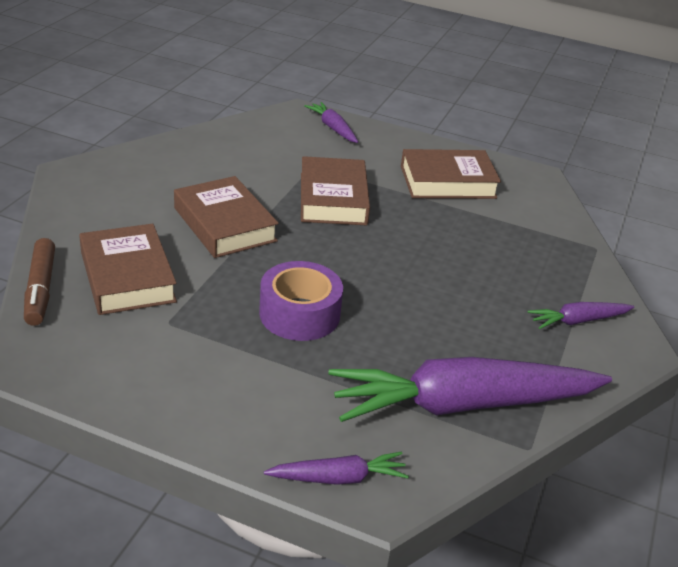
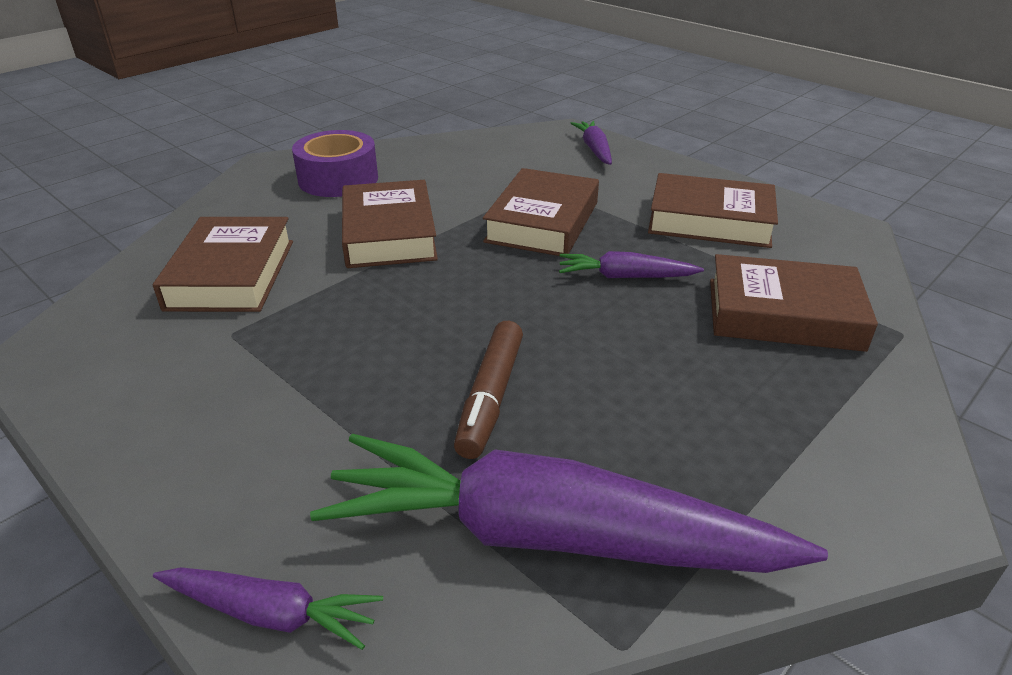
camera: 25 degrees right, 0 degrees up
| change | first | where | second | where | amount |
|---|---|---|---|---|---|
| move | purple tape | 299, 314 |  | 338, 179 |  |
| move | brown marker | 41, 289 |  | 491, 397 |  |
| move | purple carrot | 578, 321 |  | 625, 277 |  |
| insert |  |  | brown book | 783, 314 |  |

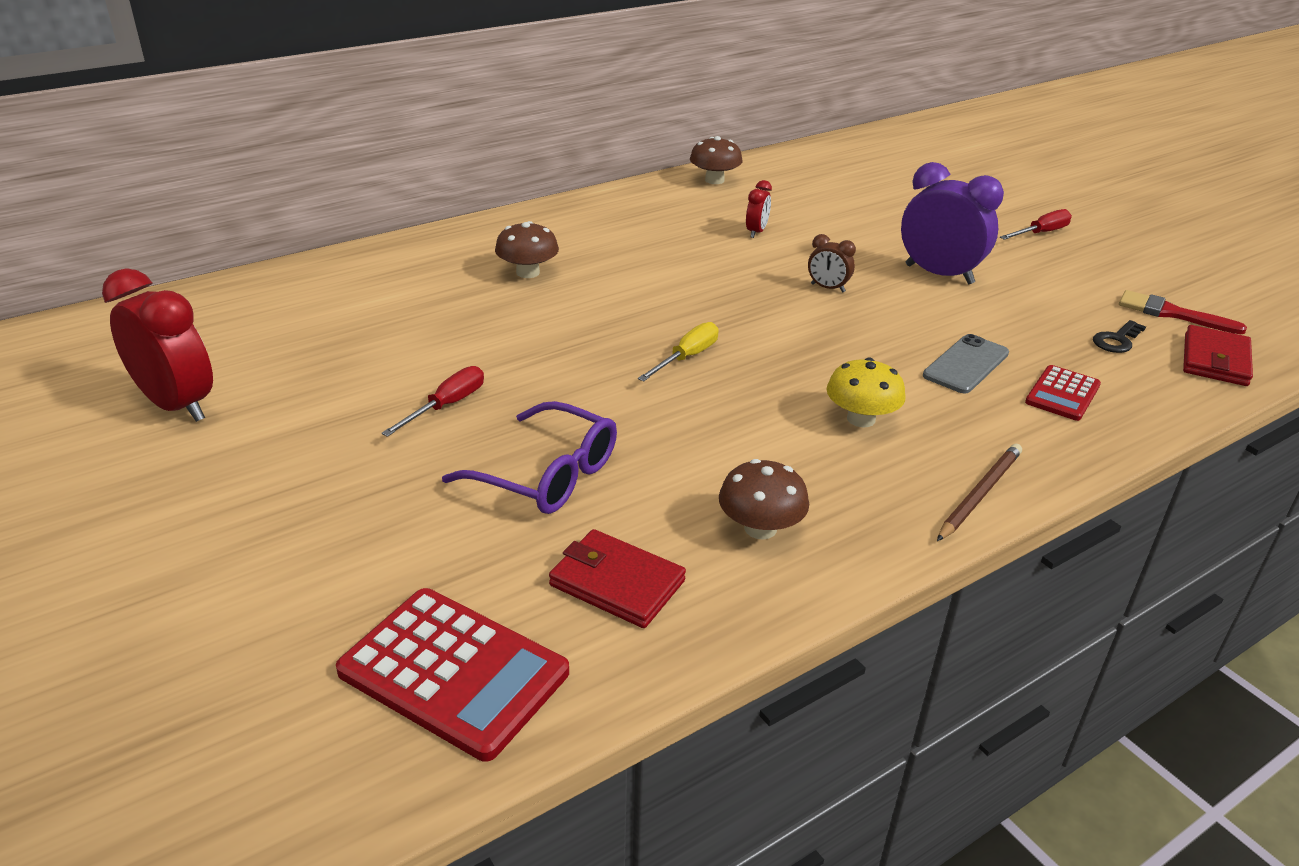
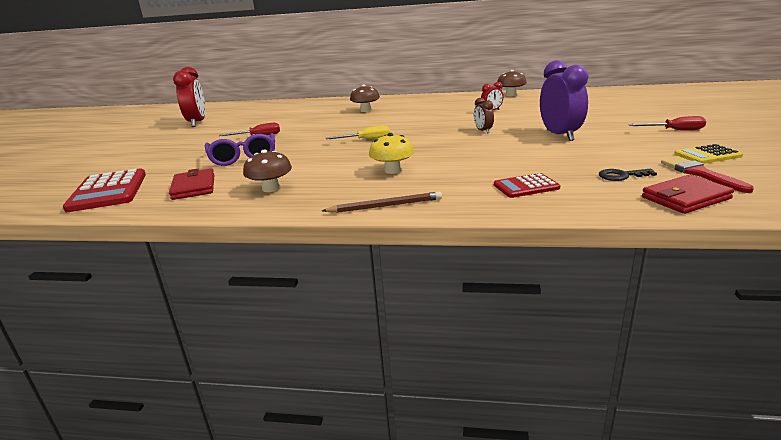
camera: 45 degrees right, 10 degrees down
| change | first | where | second | where | amount |
|---|---|---|---|---|---|
| insert |  |  | yellow calculator | 707, 155 |  |
| delete | grey phone | 966, 364 |  |  |  |

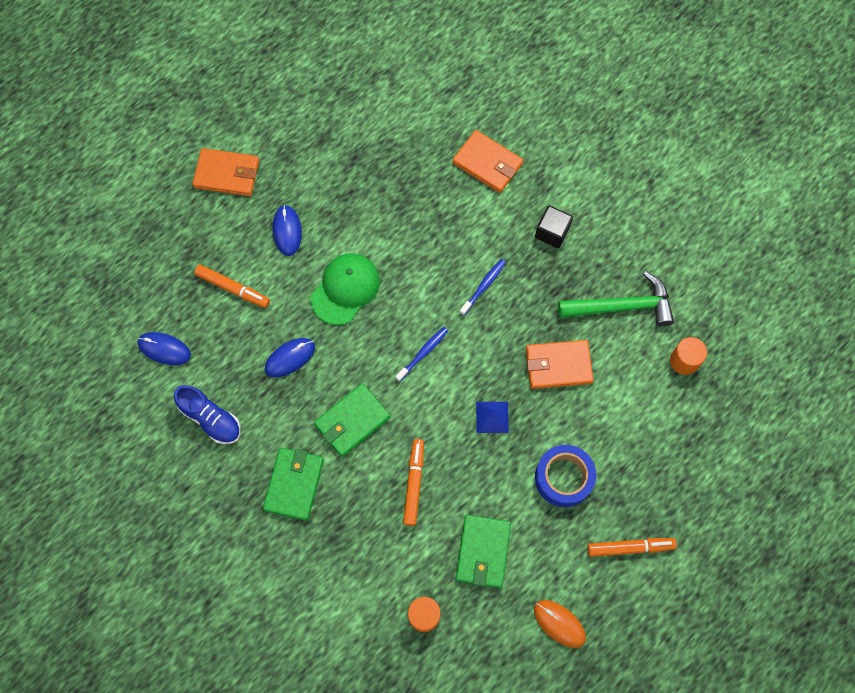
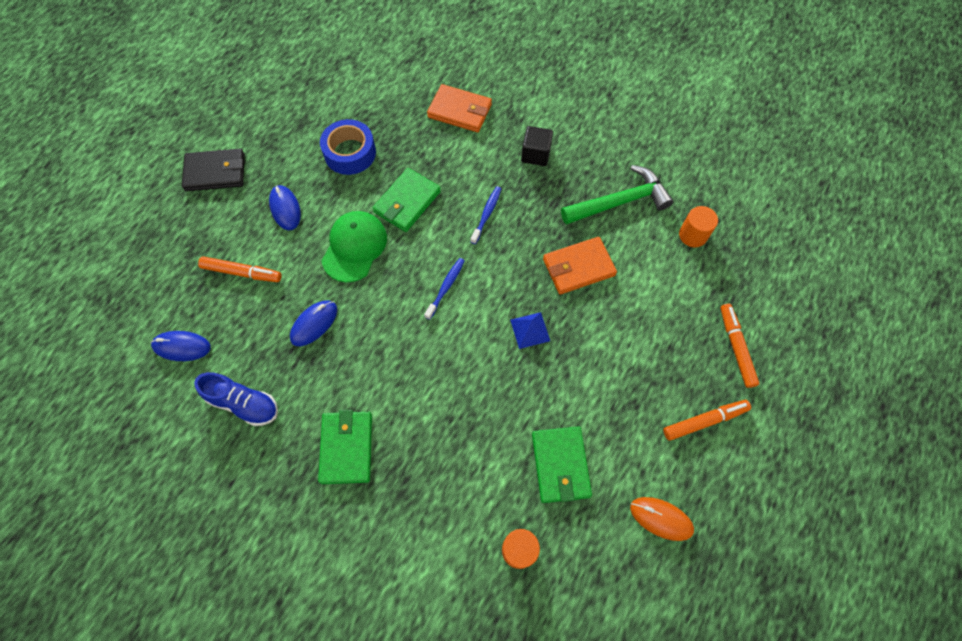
camera: 15 degrees left, 5 degrees down
| change | first | where | second | where | amount |
|---|---|---|---|---|---|
| recolor | orange wallet | 227, 174 | black wallet | 215, 172 |  |
| move | blue tape | 563, 478 |  | 350, 153 |  |
| move | green wallet | 352, 421 |  | 407, 202 |  |
| move | orange marker | 414, 483 |  | 736, 347 |  |

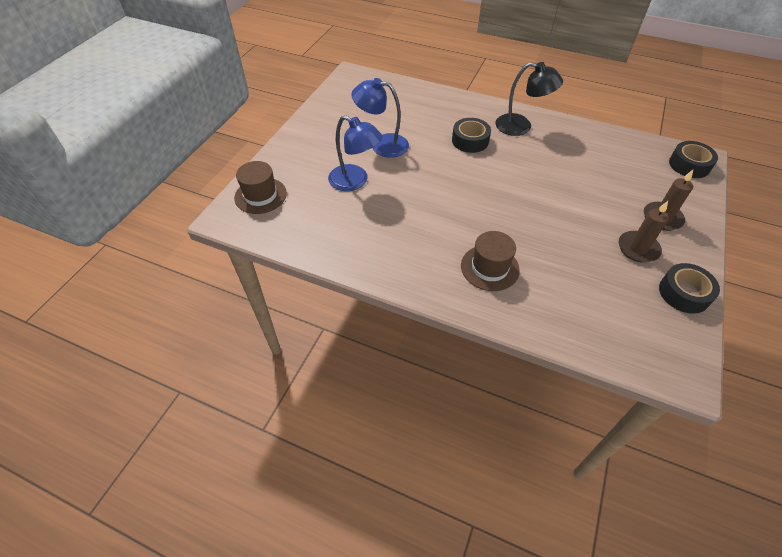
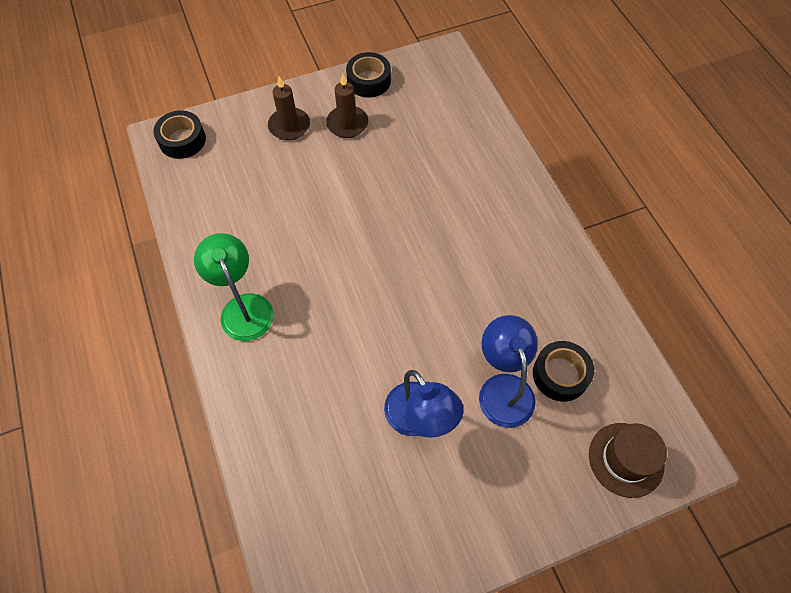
camera: 135 degrees left, 10 degrees up
| change | first | where | second | where | amount |
|---|---|---|---|---|---|
| recolor | black lamp | 521, 127 | green lamp | 243, 307 |  |
| move | black tape | 470, 140 |  | 560, 374 |  |
| delete | brown hat | 489, 268 |  |  |  |

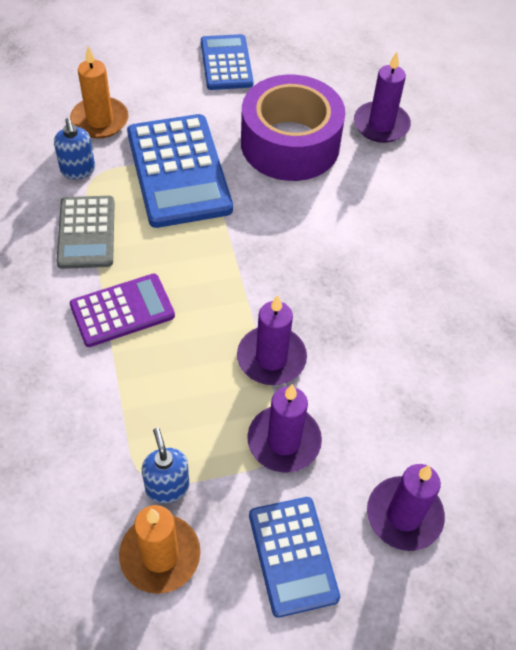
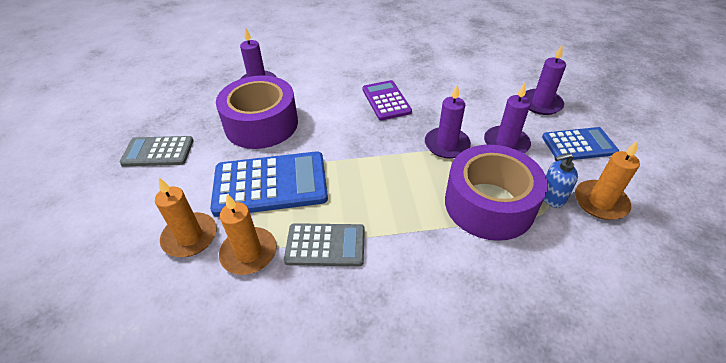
camera: 80 degrees left, 10 degrees down
| change | first | where | second | where | amount |
|---|---|---|---|---|---|
| recolor | blue calculator | 226, 63 | grey calculator | 158, 152 |  |
| replace | blue soap dispenser | 78, 170 | orange candle | 249, 253 |  |
| move | purple calculator | 122, 310 |  | 386, 101 |  |
| insert |  |  | purple tape | 489, 204 |  |

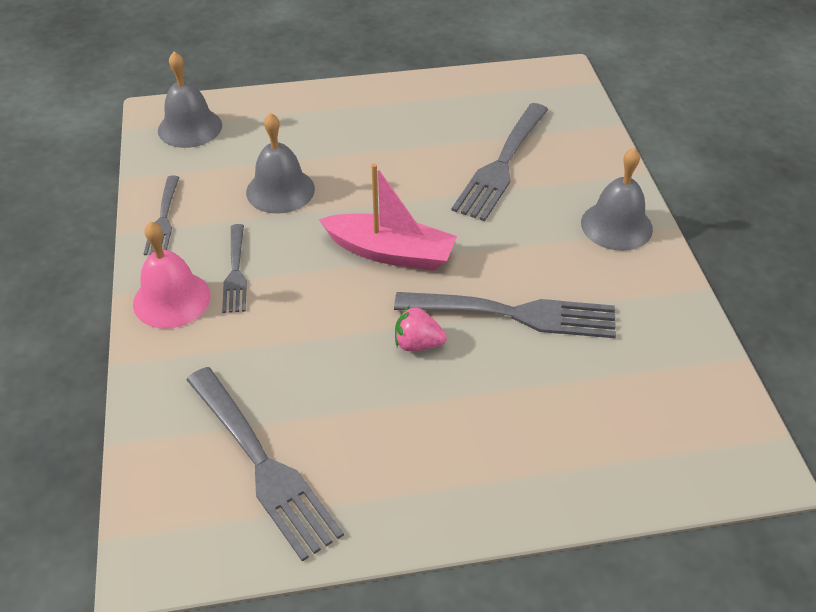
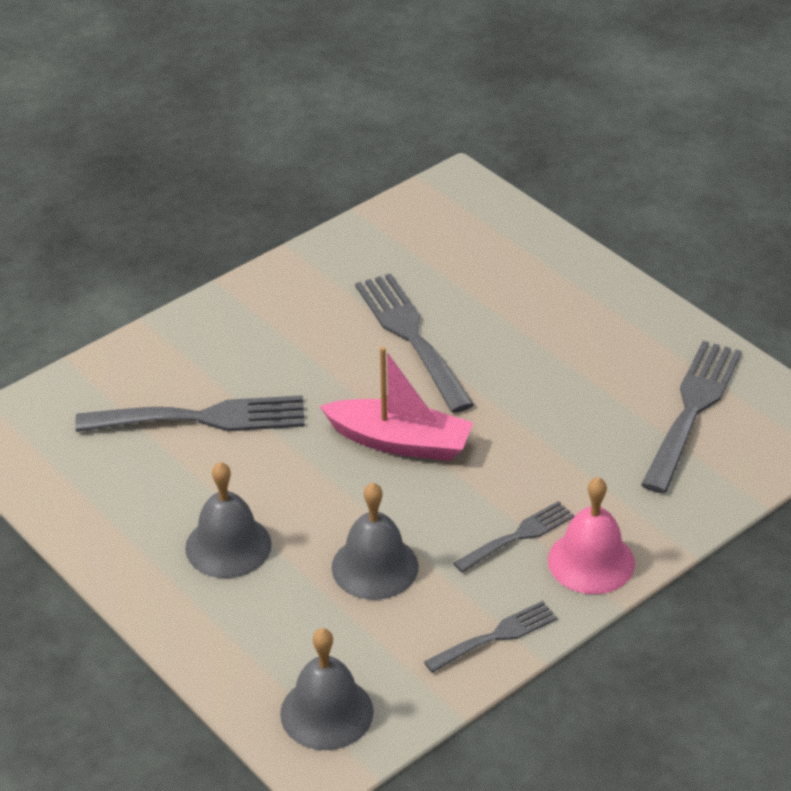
camera: 120 degrees left, 5 degrees down
| change | first | where | second | where | amount |
|---|---|---|---|---|---|
| move | grey bell | 616, 225 |  | 228, 546 |  |
| rotate | pink boat | 390, 252 |  | 400, 442 | 120 degrees clockwise |
| delete | pink strawberry | 417, 344 |  |  |  |

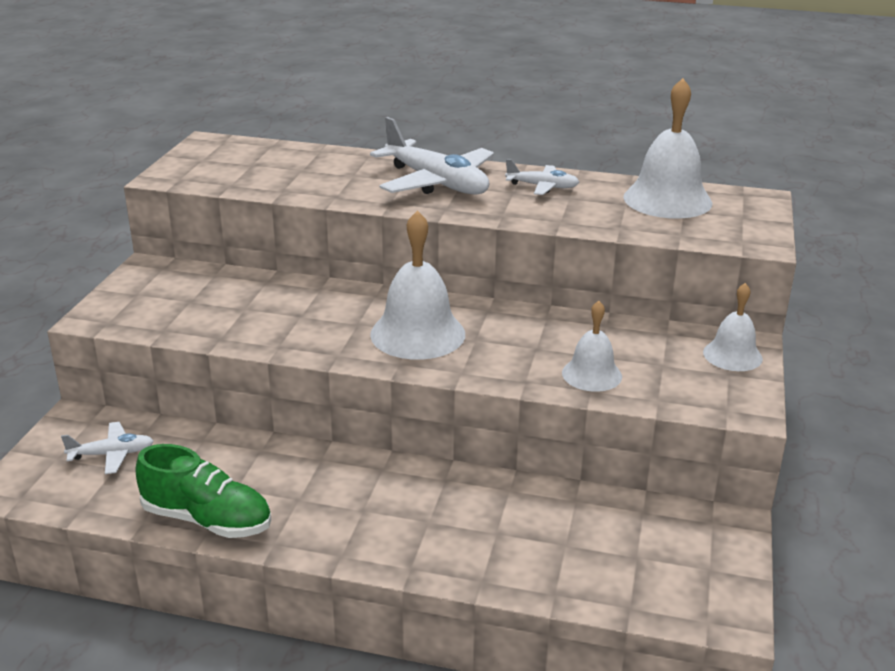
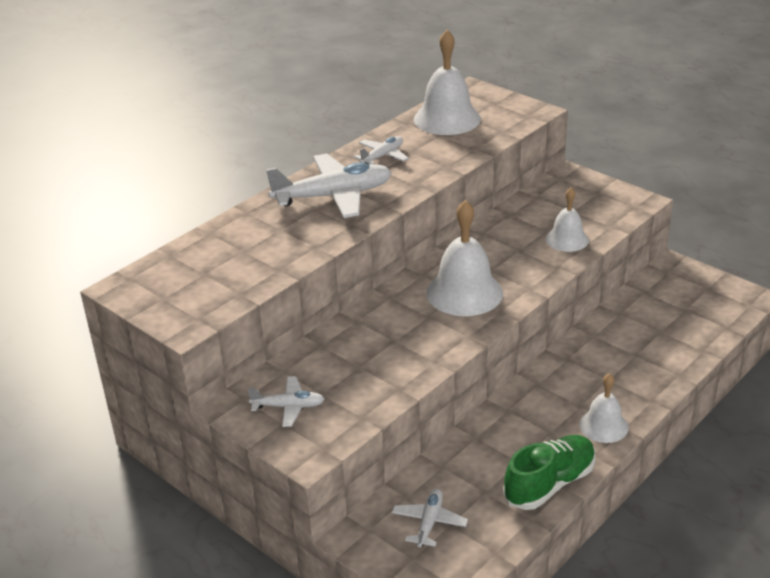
camera: 60 degrees left, 5 degrees up
| change | first | where | second | where | amount |
|---|---|---|---|---|---|
| insert |  |  | white plane | 288, 406 |  |
| move | white bell | 732, 355 |  | 603, 426 |  |

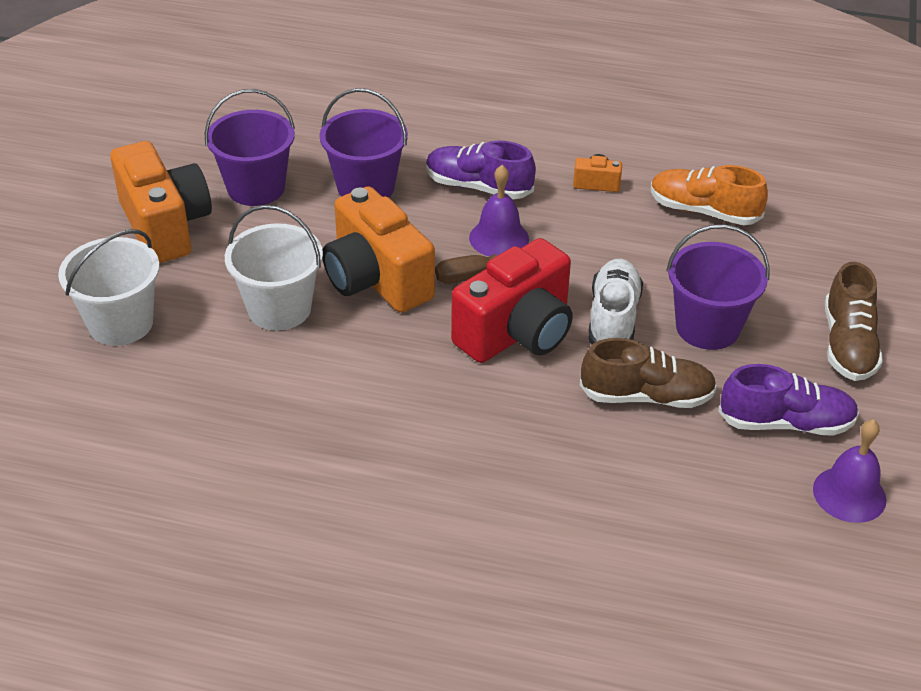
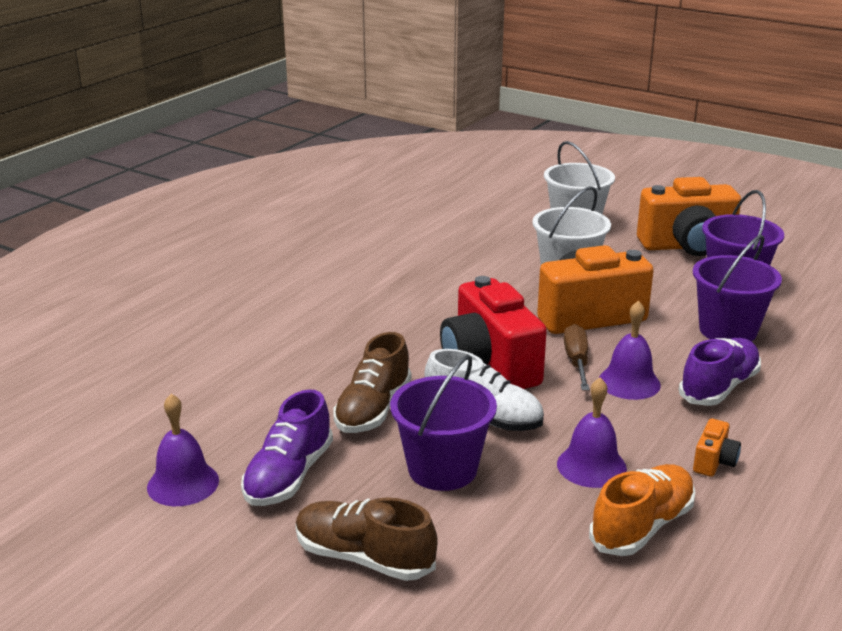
camera: 110 degrees right, 15 degrees down
| change | first | where | second | where | amount |
|---|---|---|---|---|---|
| insert |  |  | purple bell | 591, 466 |  |

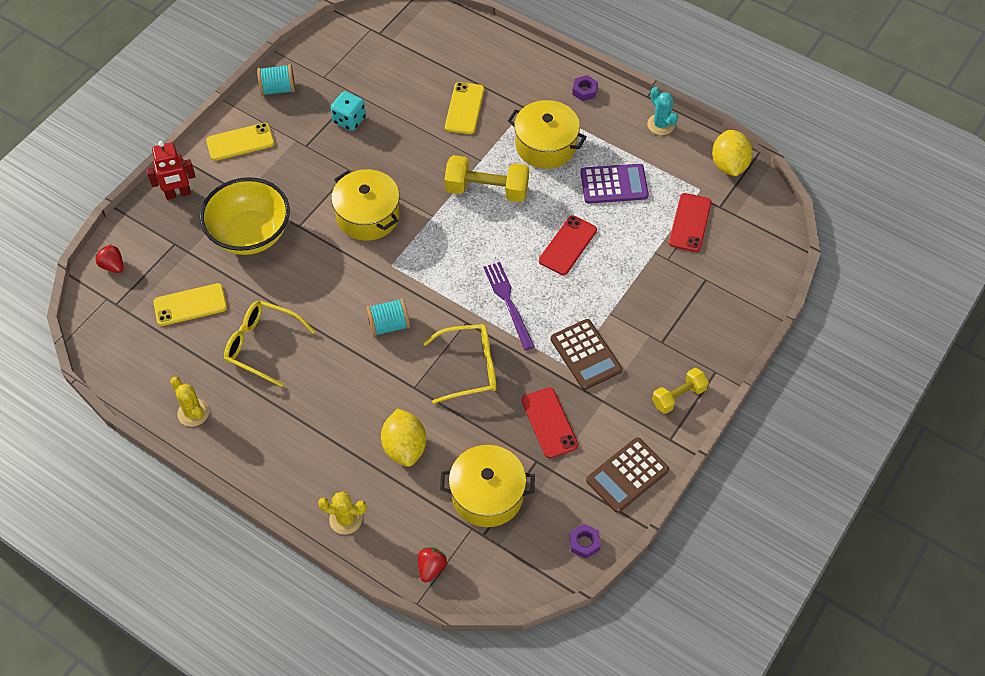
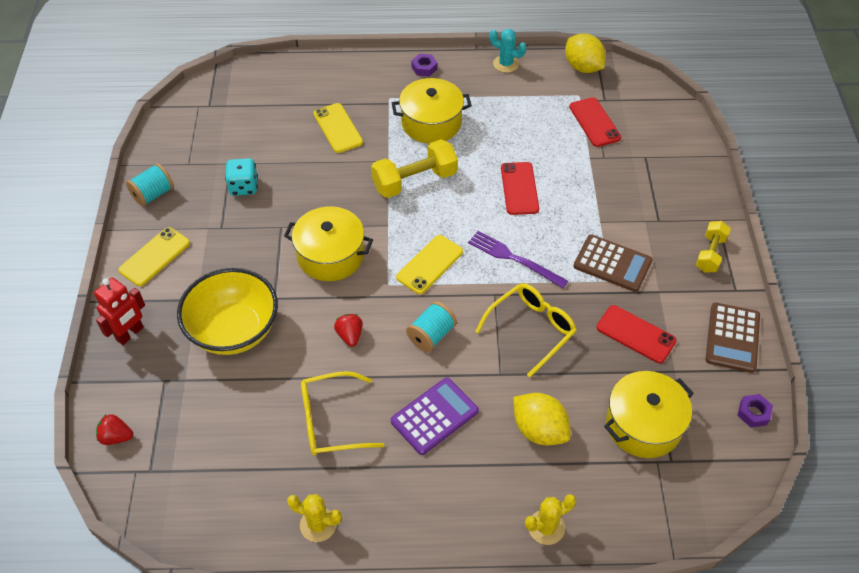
camera: 35 degrees left, 5 degrees down
| change | first | where | second | where | amount |
|---|---|---|---|---|---|
| move | red strawberry | 431, 568 |  | 350, 335 |  |
| move | purple calculator | 614, 184 |  | 434, 416 |  |
| move | yellow phone | 190, 305 |  | 430, 264 |  |

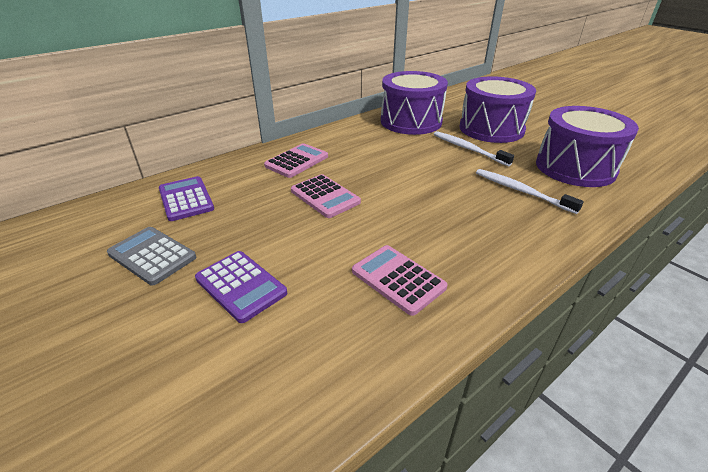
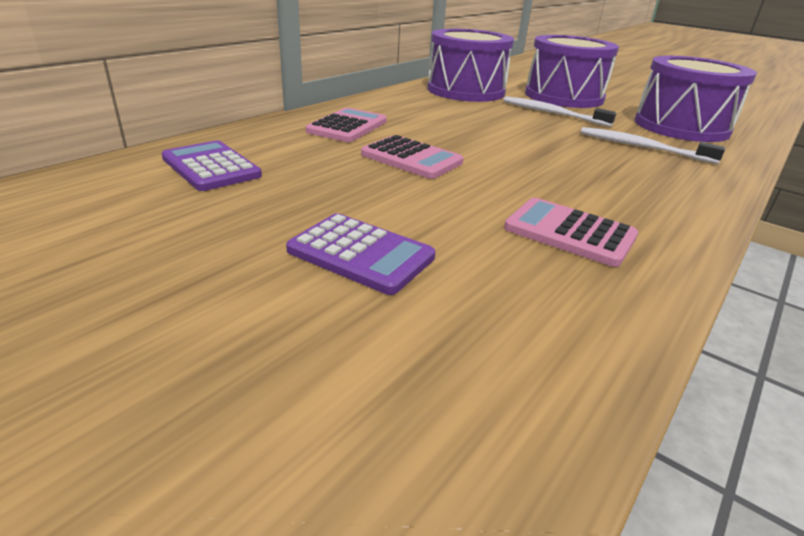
camera: 15 degrees left, 5 degrees down
| change | first | where | second | where | amount |
|---|---|---|---|---|---|
| delete | grey calculator | 152, 256 |  |  |  |

